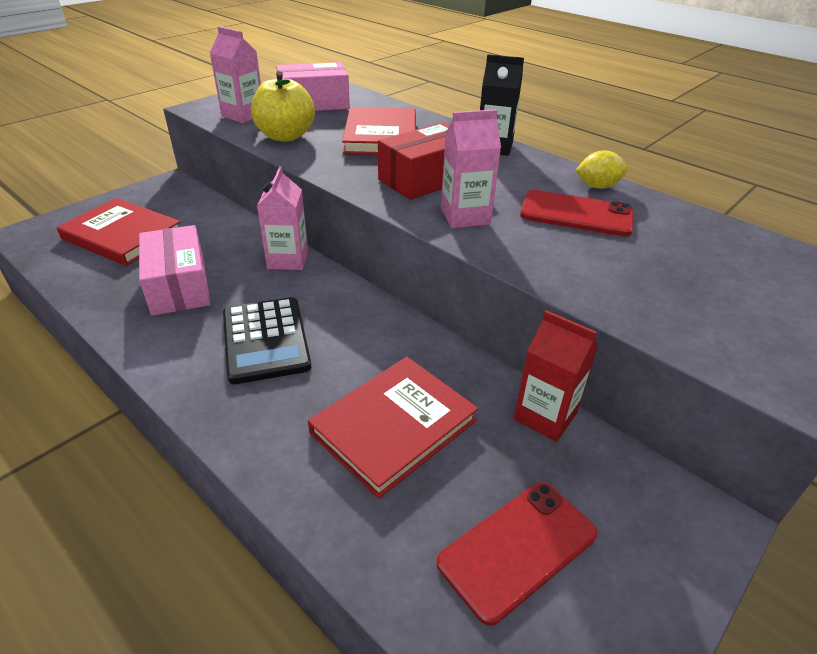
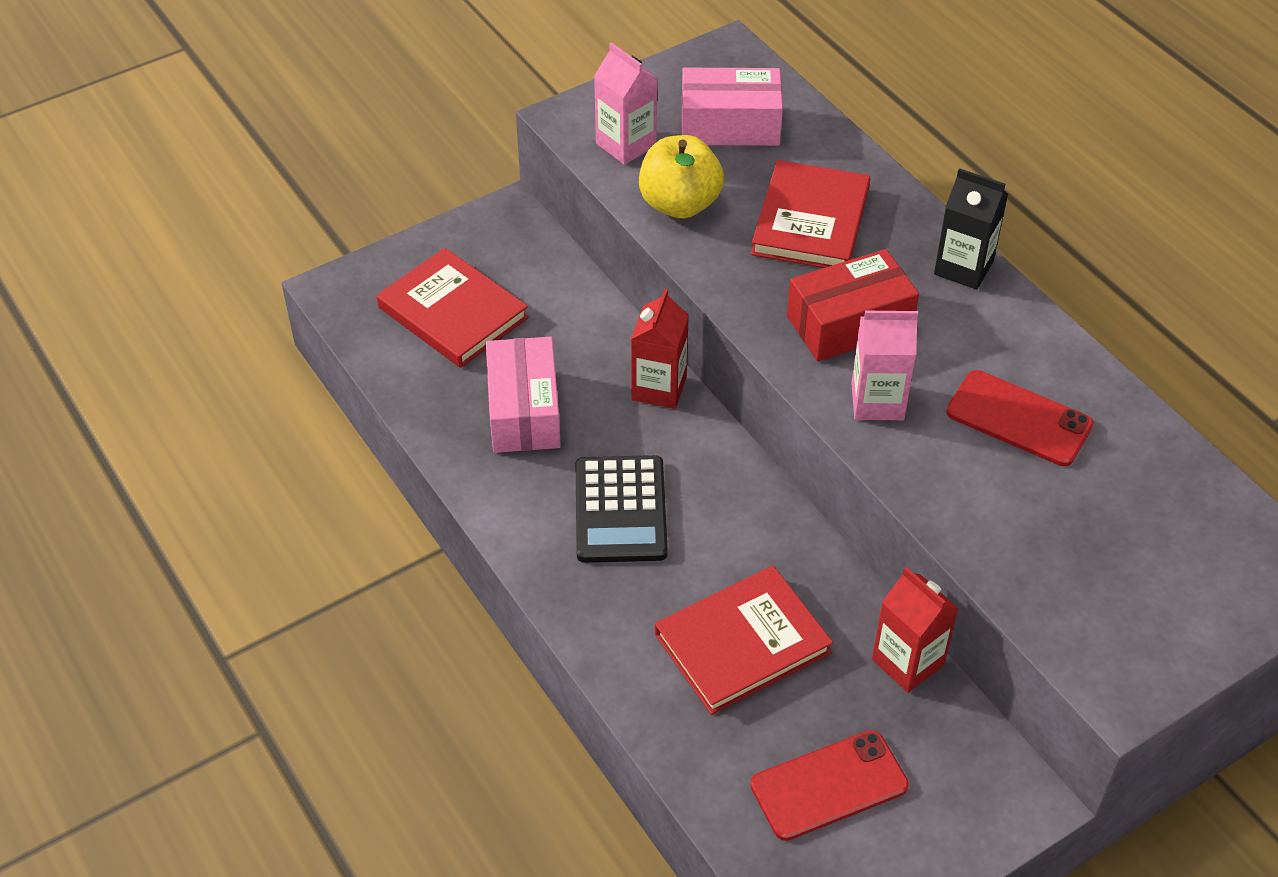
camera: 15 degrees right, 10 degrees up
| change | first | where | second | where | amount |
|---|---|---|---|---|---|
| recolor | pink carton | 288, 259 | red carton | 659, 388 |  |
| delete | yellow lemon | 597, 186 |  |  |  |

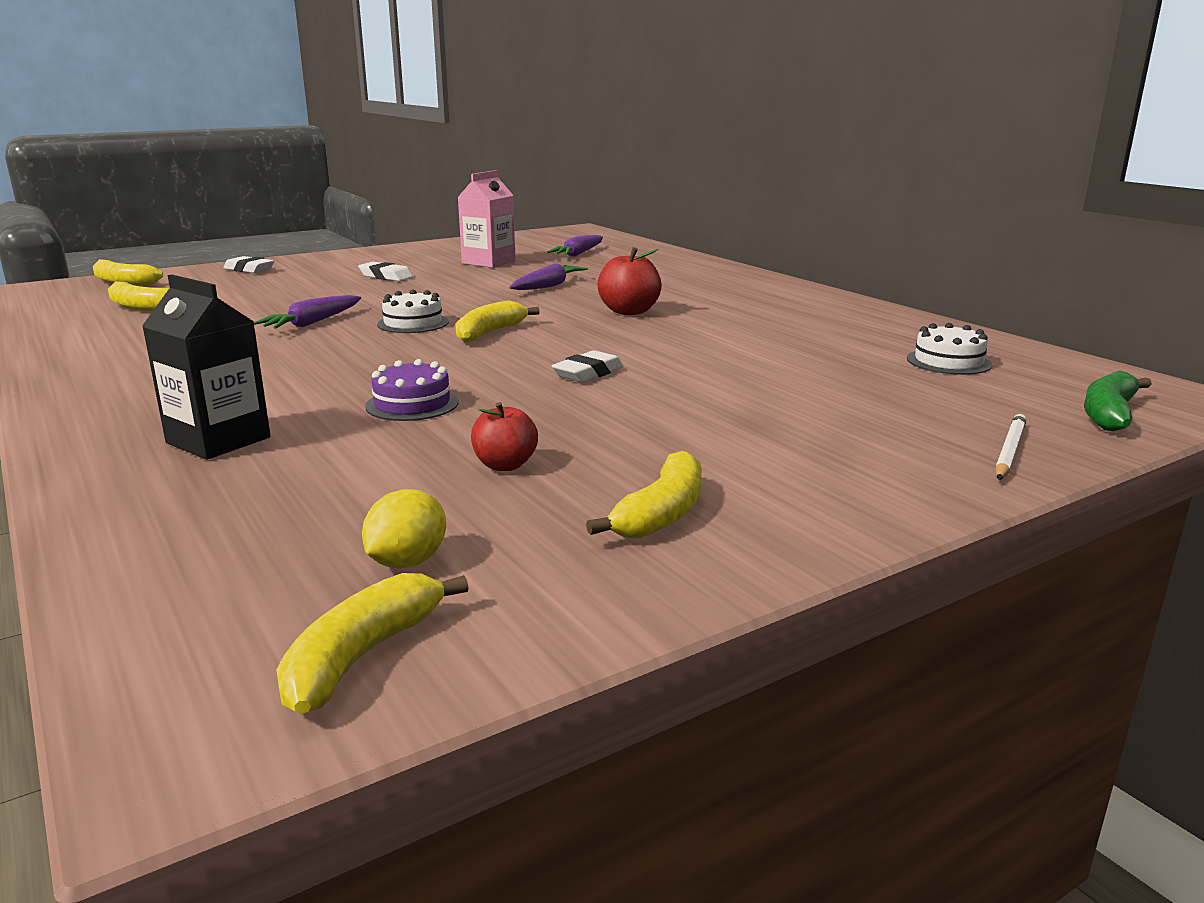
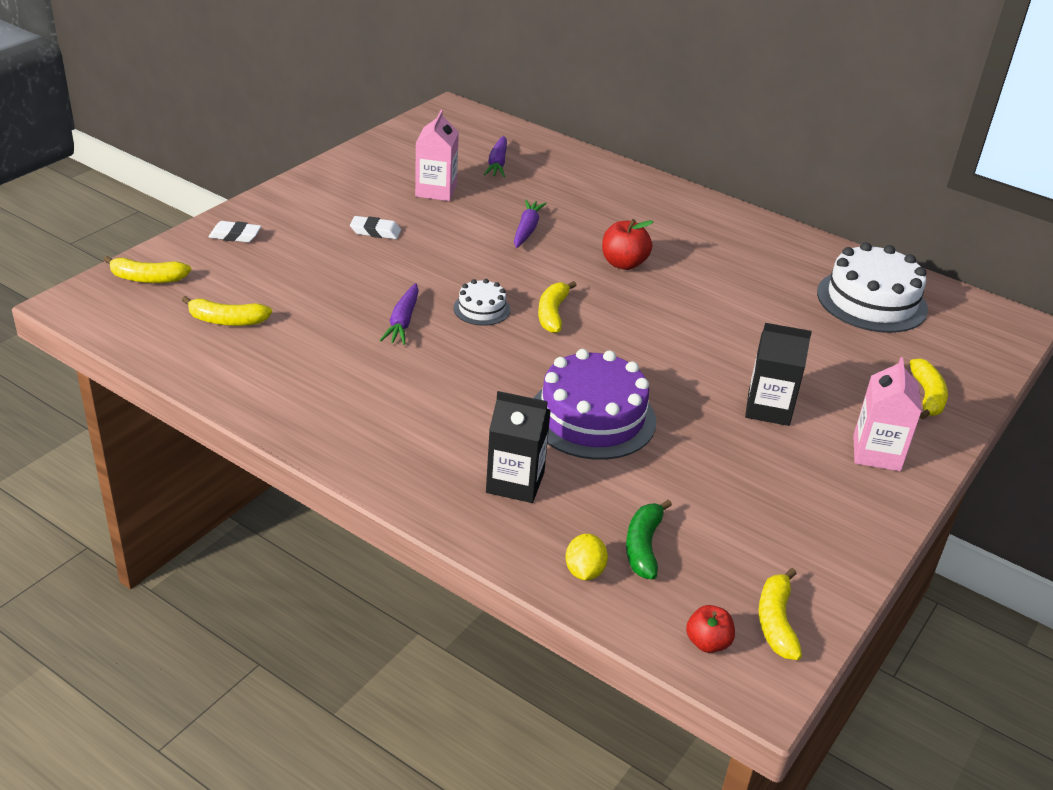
camera: 25 degrees left, 15 degrees up
| change | first | where | second | where | amount |
|---|---|---|---|---|---|
| resize | purple cake | 412, 404 |  | 592, 417 | x2.01 |
| move | yellow lemon | 407, 562 |  | 584, 571 |  |
| move | green banana | 1109, 414 |  | 643, 547 |  |
| move | red apple | 505, 465 |  | 707, 643 |  |
| insert |  |  | black carton | 768, 408 |  |
| resize | white cake | 948, 362 |  | 871, 301 | x2.01 |
| insert |  |  | pink carton | 876, 453 |  |
| move | yellow banana | 662, 514 |  | 927, 396 |  |
| delete | white eraser | 588, 373 |  |  |  |
| delete | white pencil | 1009, 451 |  |  |  |

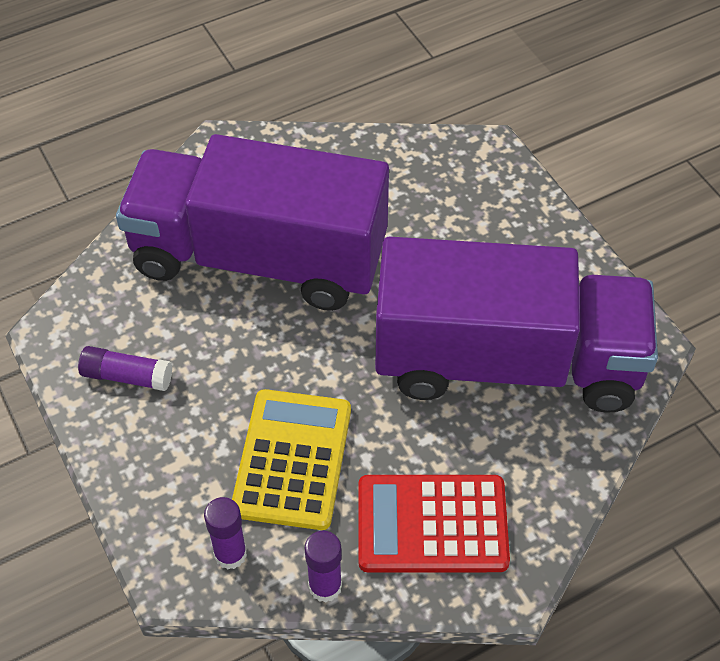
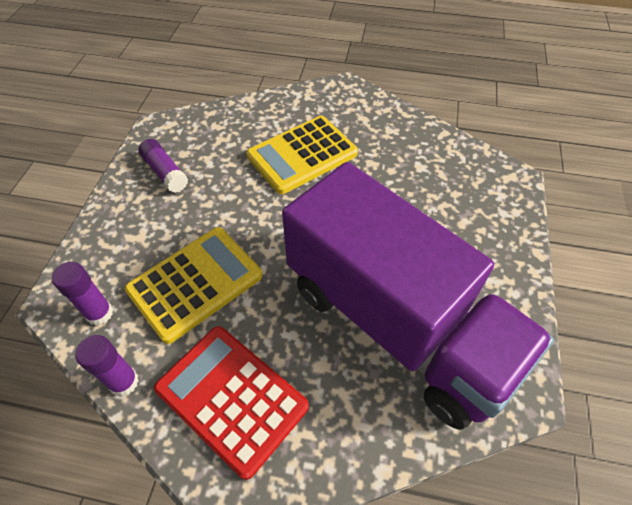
camera: 40 degrees right, 0 degrees up
| change | first | where | second | where | amount |
|---|---|---|---|---|---|
| replace | purple truck | 259, 257 | yellow calculator | 302, 155 |  |

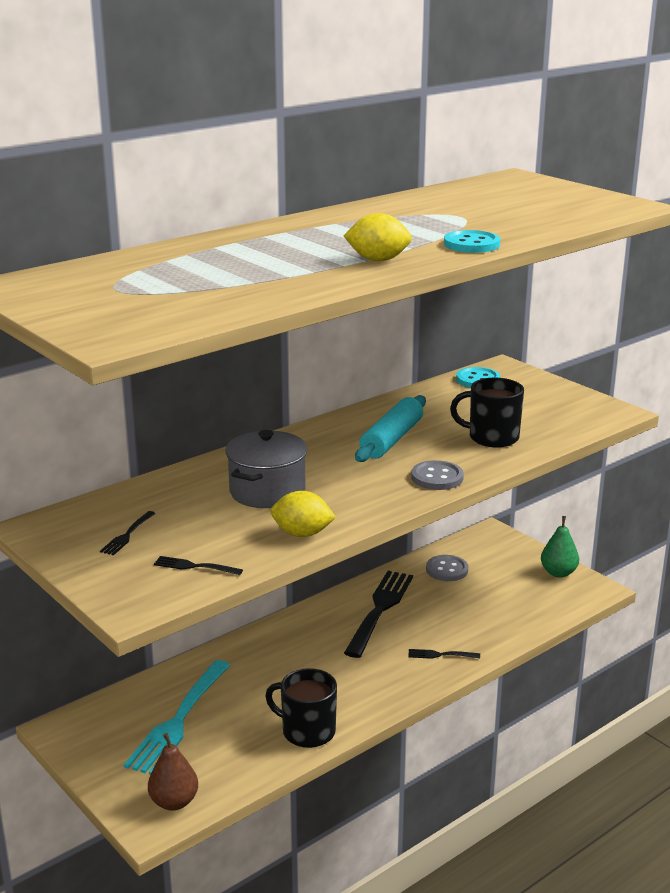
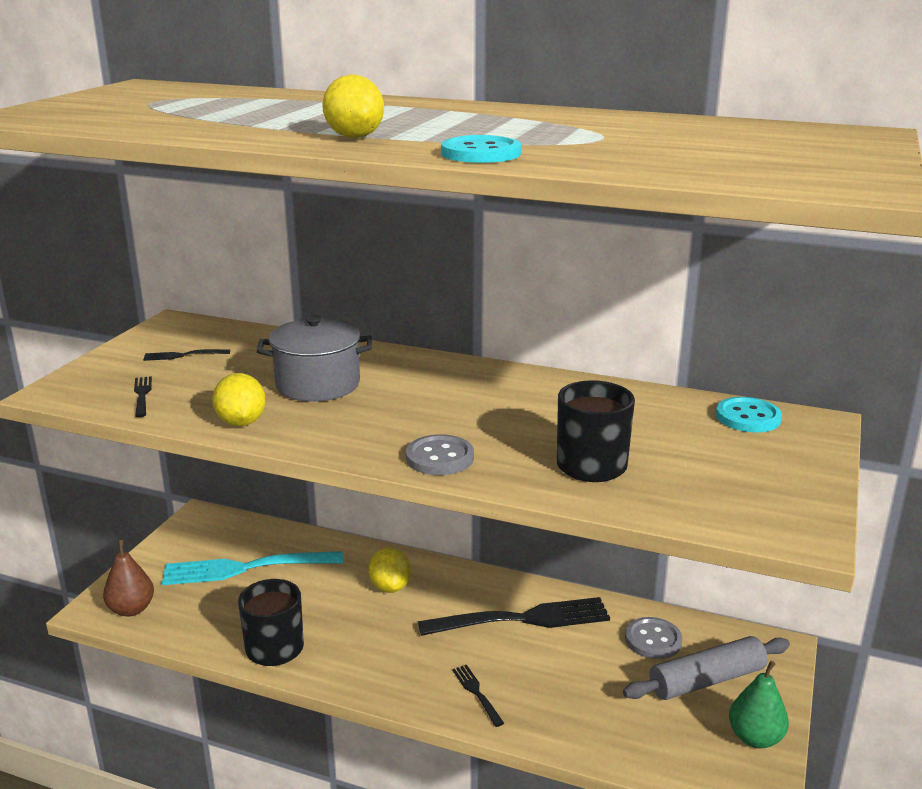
camera: 60 degrees right, 0 degrees up
| change | first | where | second | where | amount |
|---|---|---|---|---|---|
| insert |  |  | yellow lemon | 390, 587 |  |
| insert |  |  | grey rolling pin | 706, 680 |  |
| delete | turquoise rolling pin | 391, 439 |  |  |  |

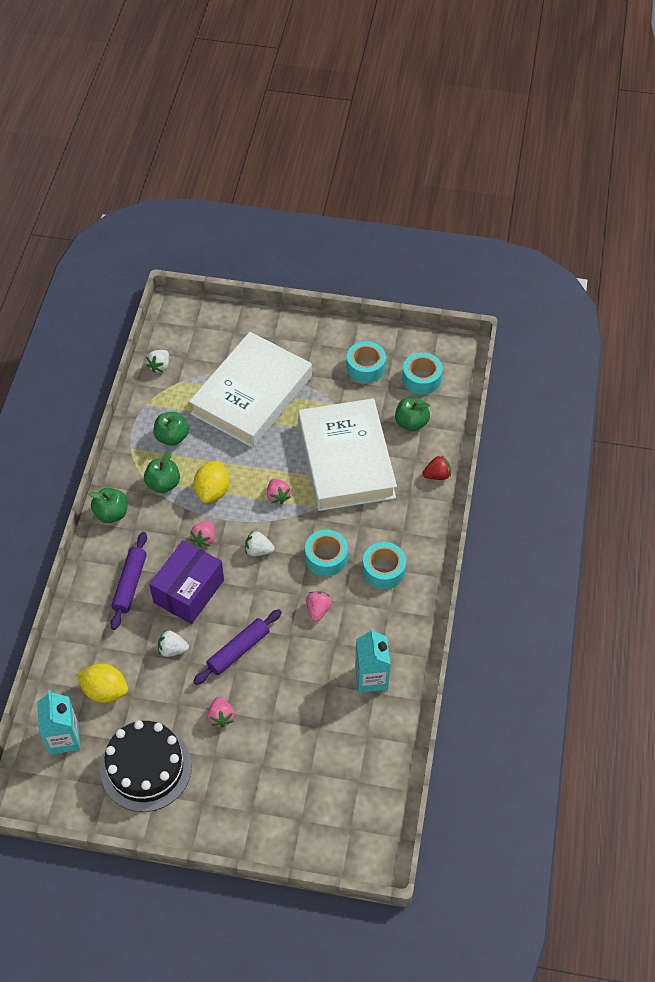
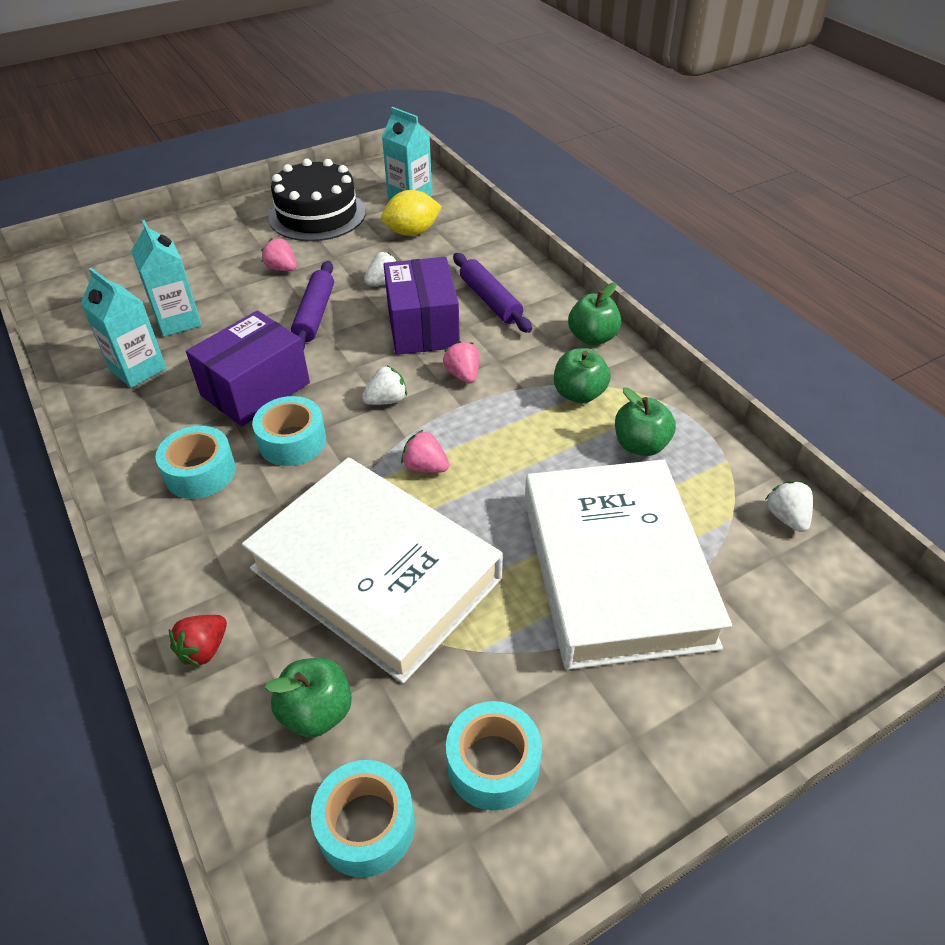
camera: 140 degrees right, 10 degrees down
| change | first | where | second | where | amount |
|---|---|---|---|---|---|
| insert |  |  | turquoise carton | 178, 321 |  |
| replace | pink strawberry | 318, 610 | purple box | 255, 389 |  |
| delete | yellow lemon | 212, 491 |  |  |  |

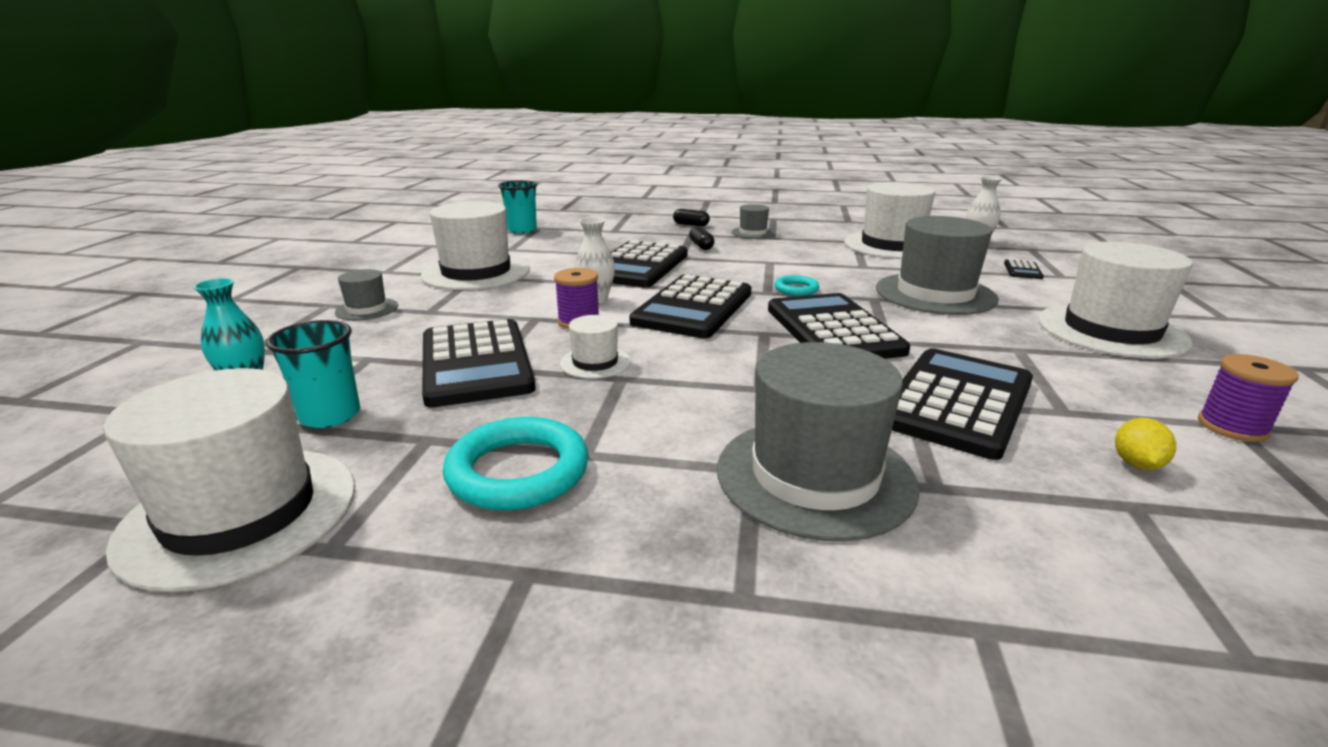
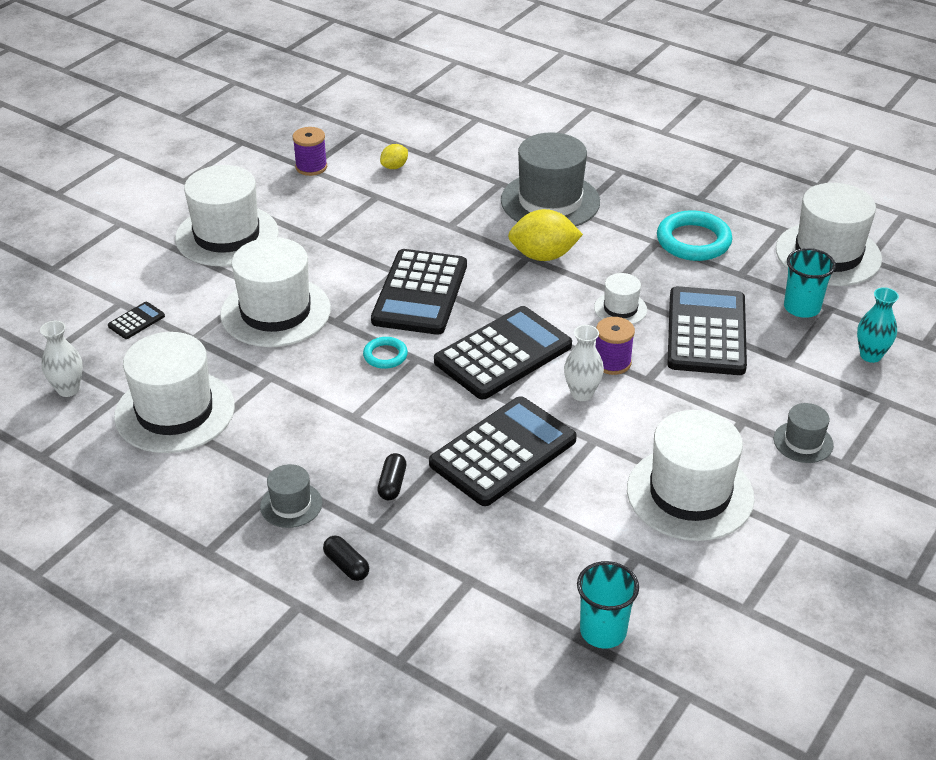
camera: 155 degrees left, 15 degrees up
| change | first | where | second | where | amount |
|---|---|---|---|---|---|
| recolor | grey hat | 935, 294 | white hat | 275, 312 |  |
| insert |  |  | yellow lemon | 543, 256 |  |
| delete | black calculator | 957, 402 |  |  |  |

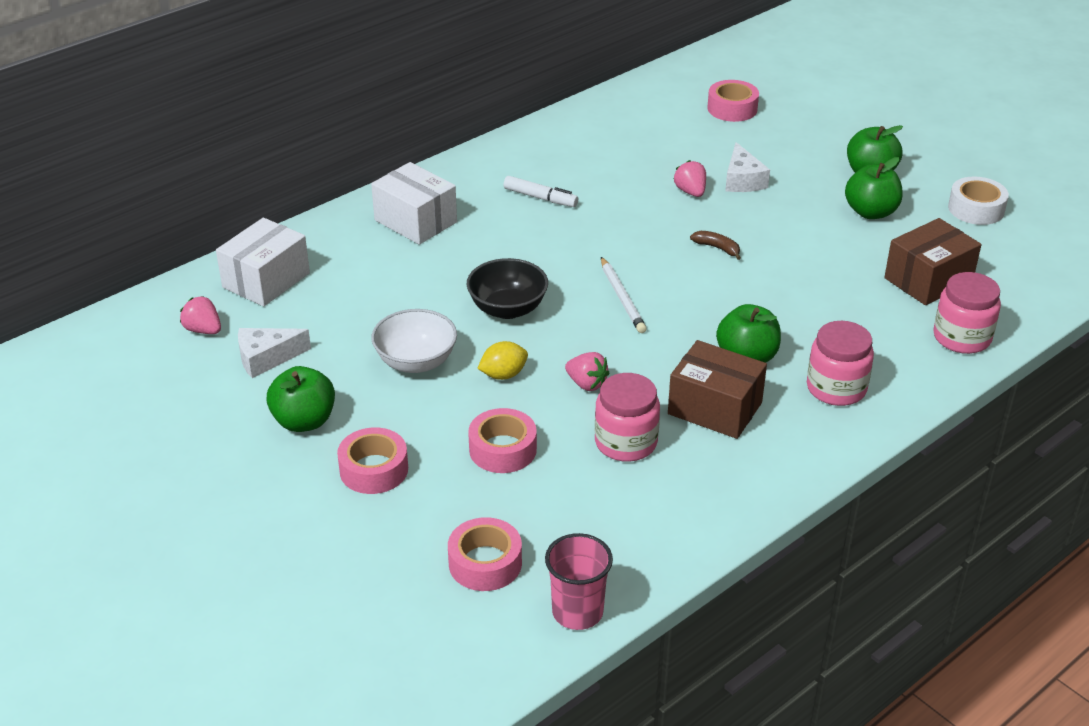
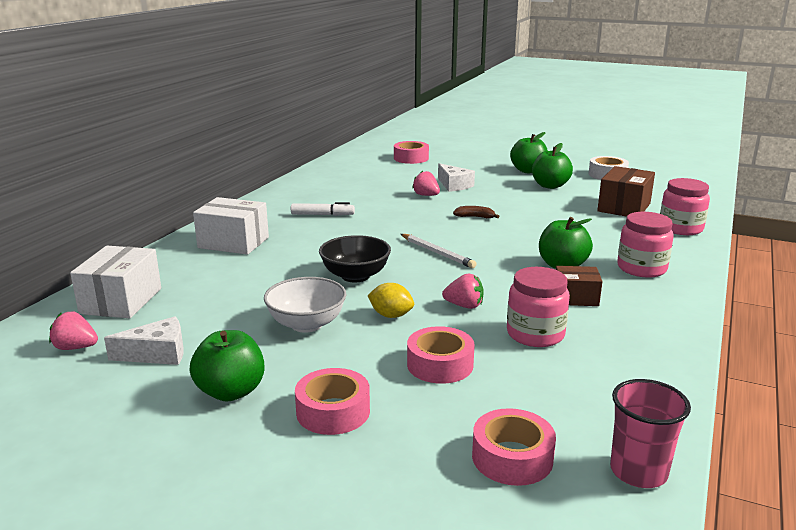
camera: 25 degrees left, 15 degrees down
| change | first | where | second | where | amount |
|---|---|---|---|---|---|
| rotate | white cheese | 266, 358 |  | 157, 353 | 150 degrees counterclockwise |
| rotate | yellow lemon | 503, 375 |  | 391, 315 | 75 degrees clockwise |
| resize | brown box | 715, 408 |  | 575, 298 | x0.62 |

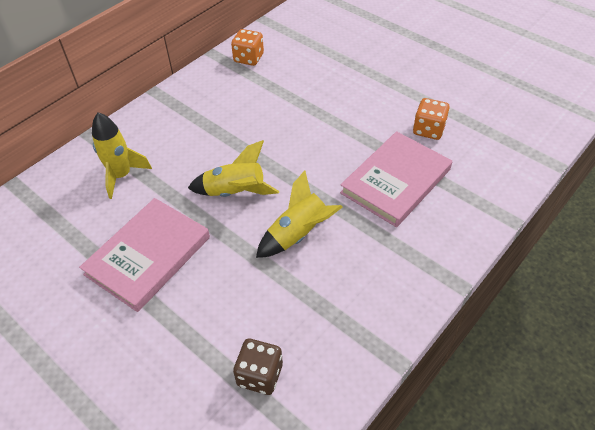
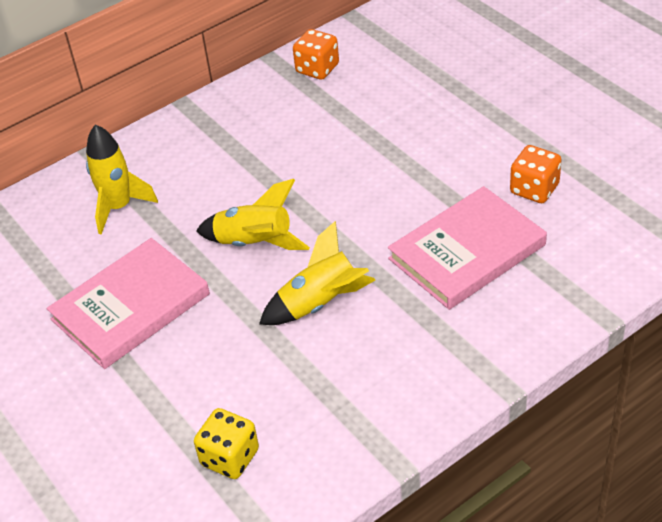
camera: 15 degrees right, 5 degrees down
| change | first | where | second | where | amount |
|---|---|---|---|---|---|
| recolor | brown dice | 260, 375 | yellow dice | 230, 457 |  |

